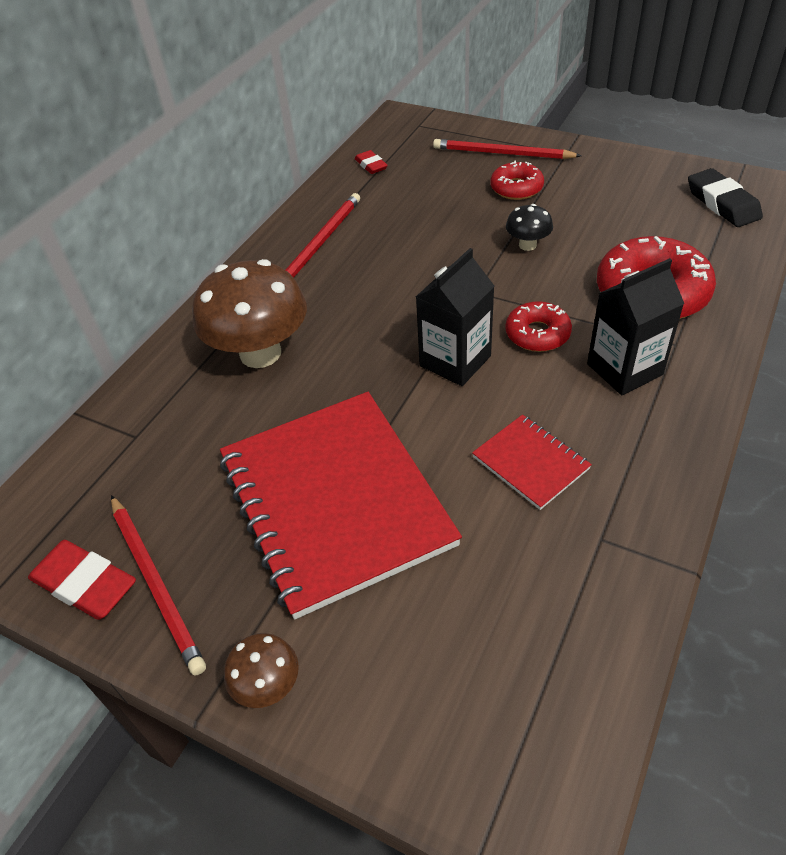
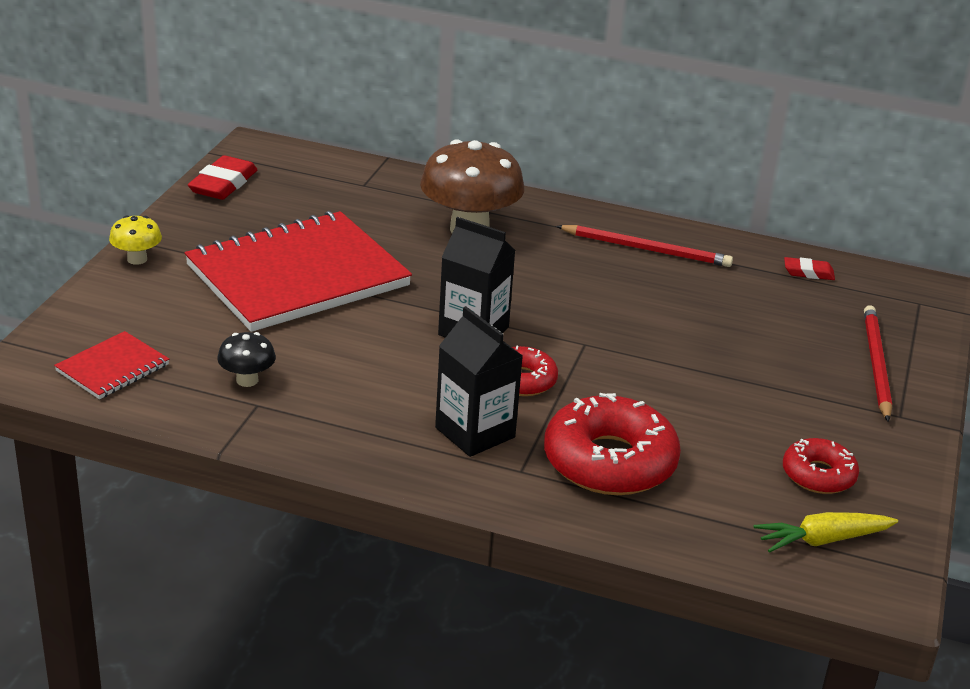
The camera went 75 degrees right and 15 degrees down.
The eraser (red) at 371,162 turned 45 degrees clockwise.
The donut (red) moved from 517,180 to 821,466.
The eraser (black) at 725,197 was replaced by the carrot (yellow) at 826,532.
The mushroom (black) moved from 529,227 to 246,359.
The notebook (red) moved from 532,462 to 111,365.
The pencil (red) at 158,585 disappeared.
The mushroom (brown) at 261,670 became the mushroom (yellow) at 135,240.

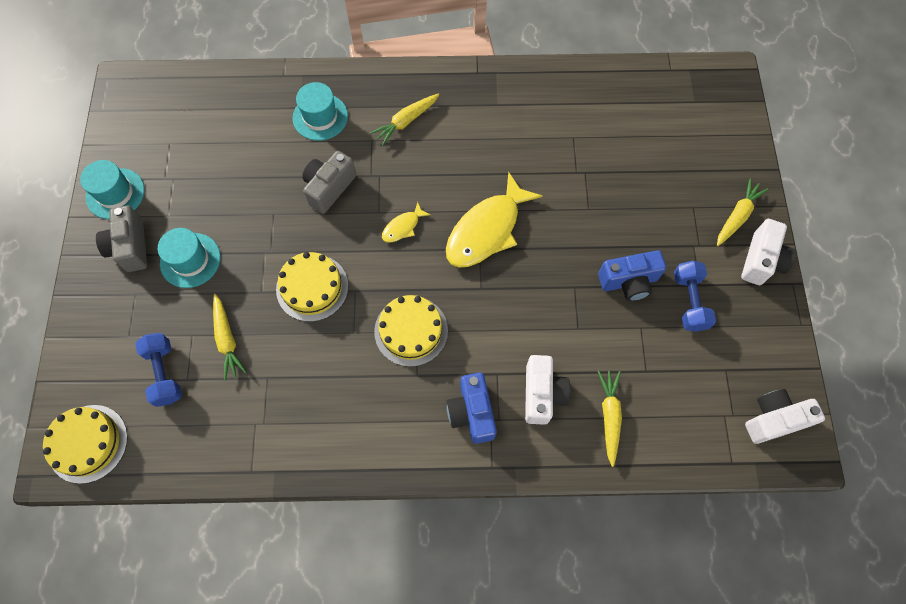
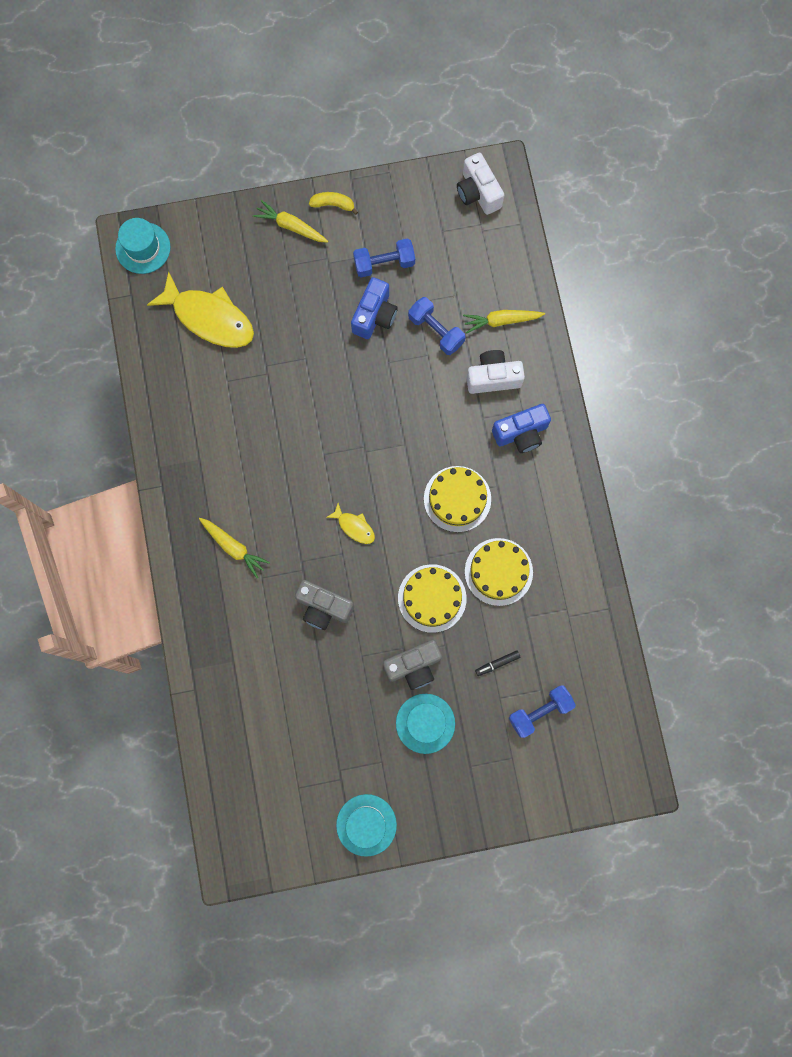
The camera went 100 degrees left and 10 degrees up.
The hat (turquoise) moved from 320,111 to 143,246.
The fish (yellow) moved from 494,220 to 200,309.
The camera (grey) moved from 121,238 to 412,665.
The camera (white) at 769,252 was replaced by the banana (yellow) at 333,203.
The camera (blue) at 632,275 turned 45 degrees clockwise.
The carrot (yellow) at 230,337 was replaced by the marker (black) at 497,663.
The cake (yellow) moved from 85,444 to 499,572.
The dumbbell (blue) at 436,326 appeared.

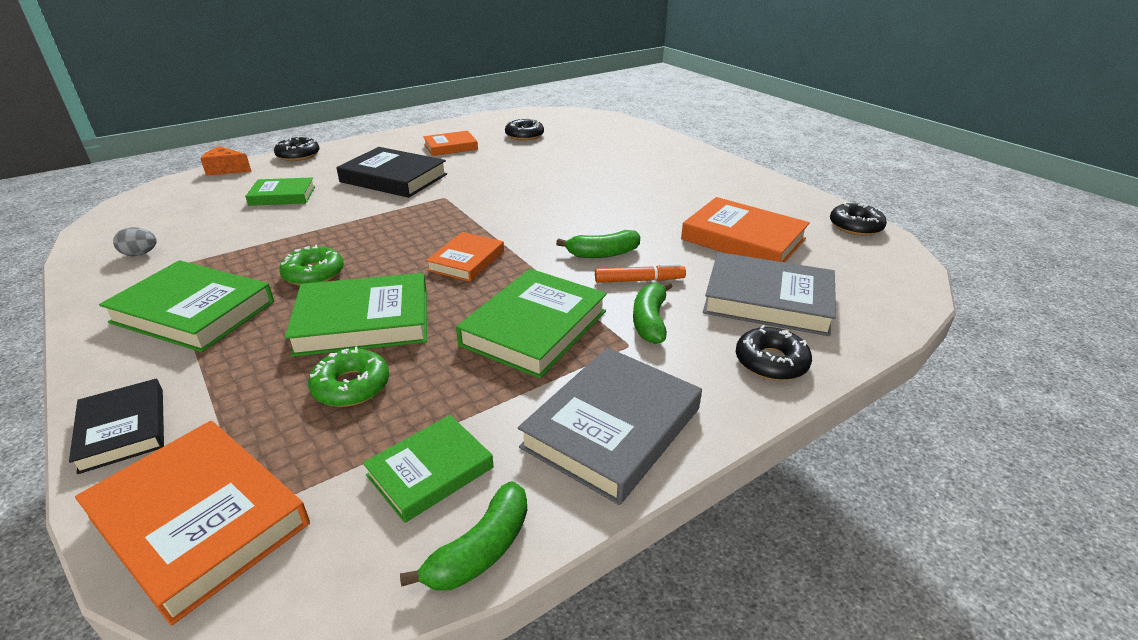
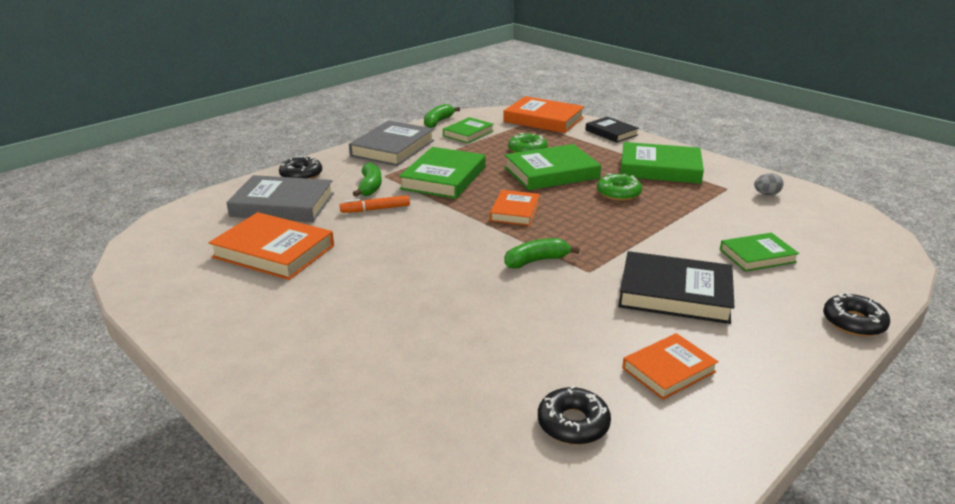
The camera went 170 degrees right and 5 degrees down.
The cheese (orange) at 226,161 disappeared.
The donut (black) at 858,219 disappeared.
The banana (green) moved from 598,244 to 542,253.

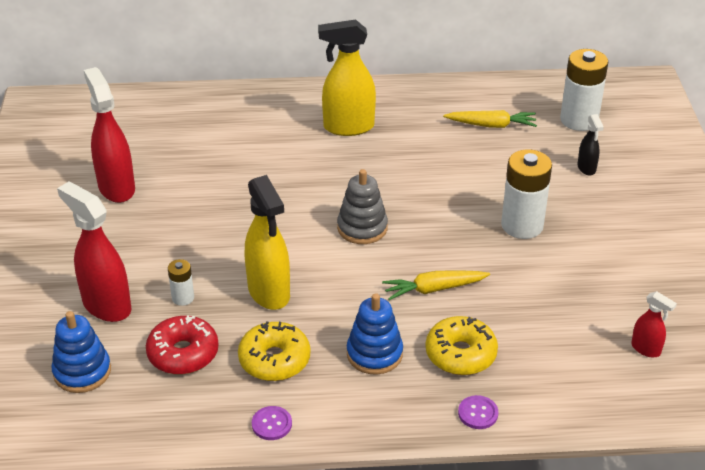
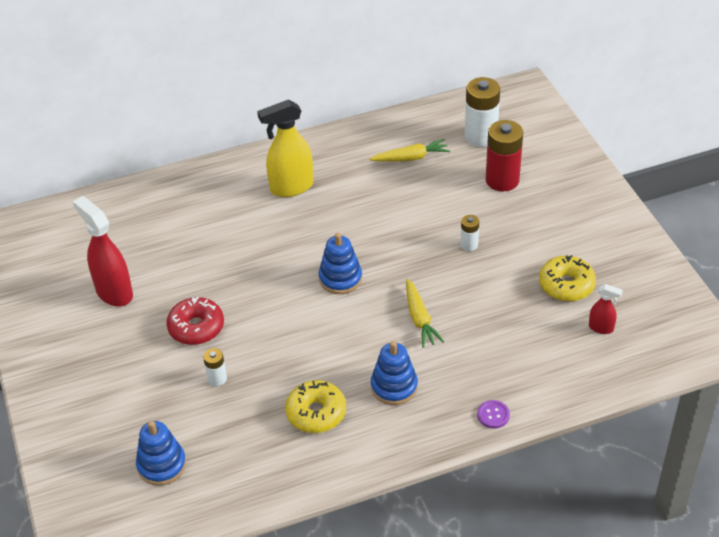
The camera went 15 degrees left and 5 degrees up.
The spray bottle (black) at 590,145 was replaced by the battery (red) at 504,156.
The battery (white) at 526,194 changed to 0.50 times the size.
The stacking toy (grey) at 362,206 became the stacking toy (blue) at 340,263.
The spray bottle (yellow) at 267,242 disappeared.
The spray bottle (red) at 94,252 disappeared.
The carrot (yellow) at 436,285 turned 75 degrees counterclockwise.
The donut (red) moved from 182,345 to 195,321.
The donut (yellow) moved from 462,345 to 567,278.
The button (purple) at 272,423 disappeared.

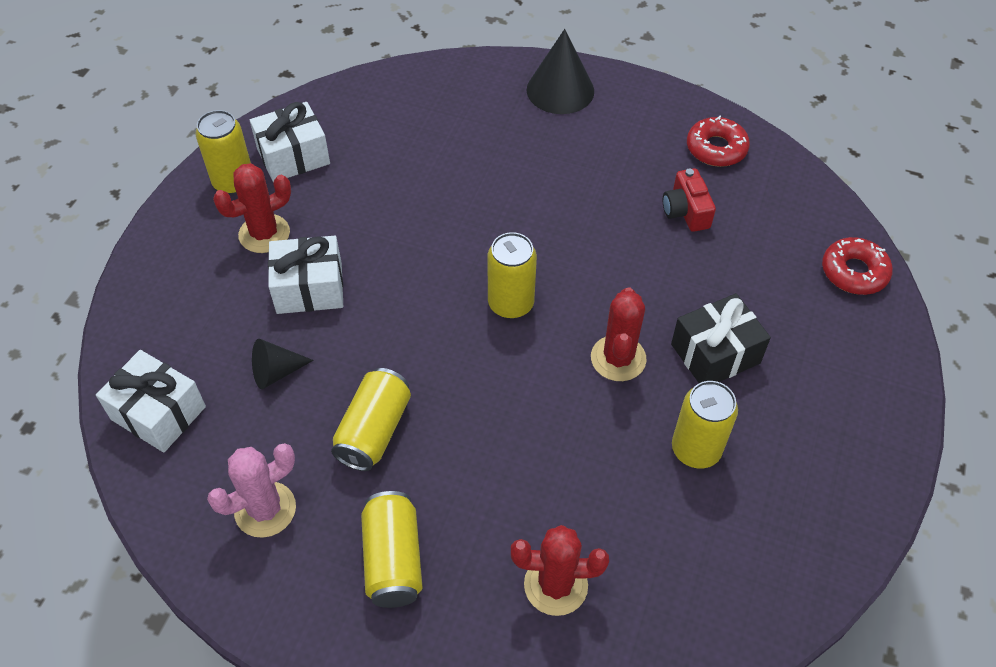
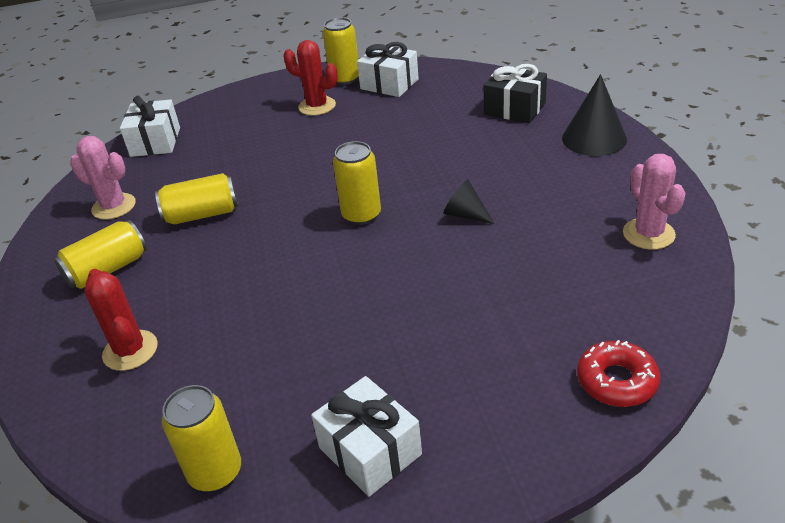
The camera went 60 degrees right and 15 degrees down.
The donut (red) at 718,141 was replaced by the cactus (pink) at 654,202.
The camera (red) at 689,200 disappeared.
The gift (white) moved from 305,275 to 366,436.
The cactus (red) at 619,334 disappeared.
The gift (black) moved from 721,338 to 515,93.
The cone (black) moved from 283,364 to 468,201.
The can (yellow) moved from 705,425 to 201,438.

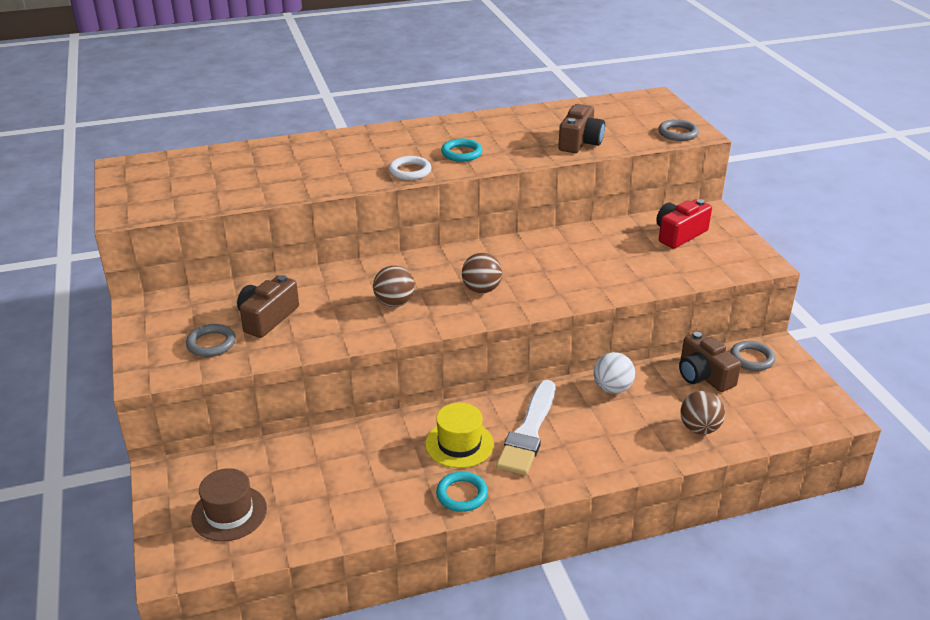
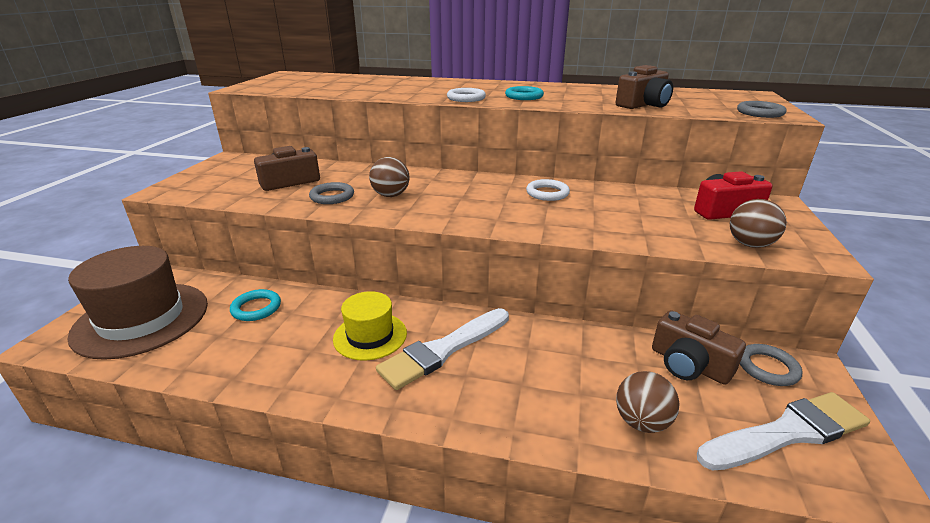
The camera went 30 degrees right and 5 degrees down.
The ball (brown) moved from 482,273 to 758,223.
The ring (grey) moved from 211,340 to 331,193.
The camera (brown) at 710,361 turned 45 degrees counterclockwise.
The ball (white) at 614,373 disappeared.
The hat (brown) at 229,505 changed to 1.73 times the size.
The ring (turquoise) moved from 462,491 to 255,305.
The ring (white) at 548,190 appeared.
The brush (white) at 783,431 appeared.

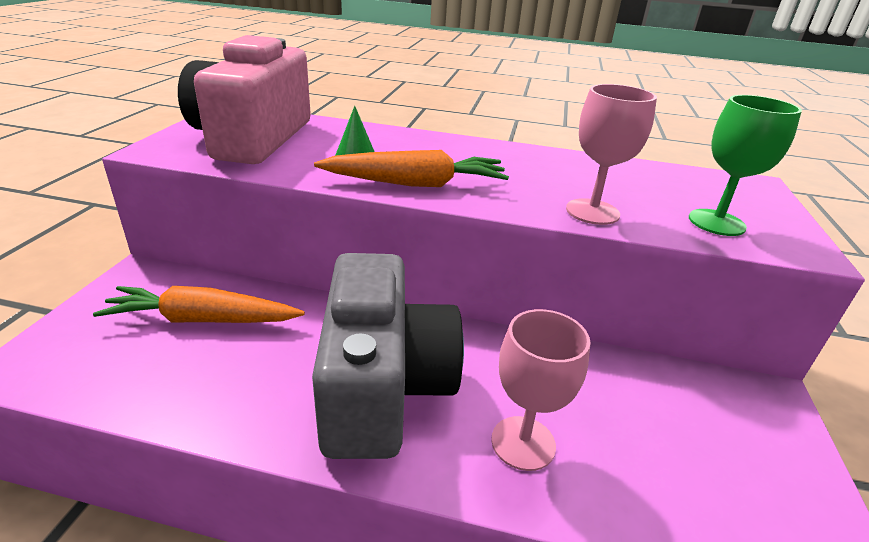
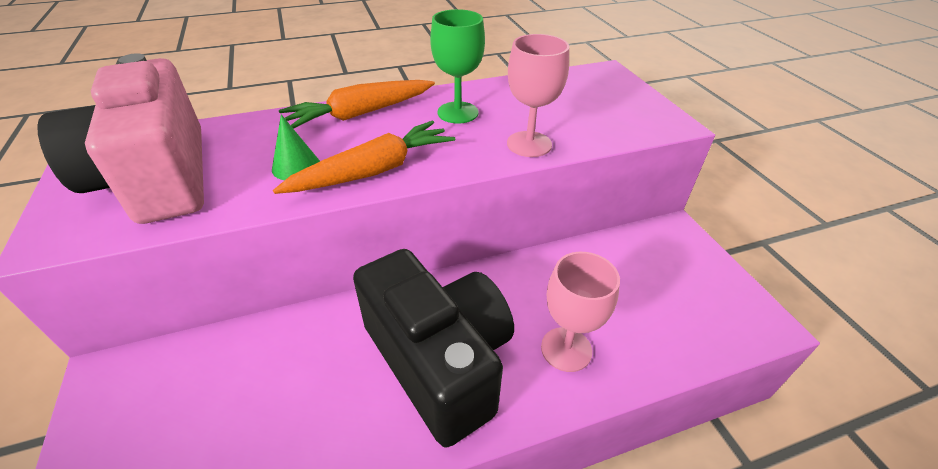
The camera went 30 degrees left and 10 degrees up.
The goblet (green) moved from 745,165 to 457,66.
The camera (grey) at 388,356 became the camera (black) at 433,348.
The carrot (orange) moved from 199,304 to 357,104.

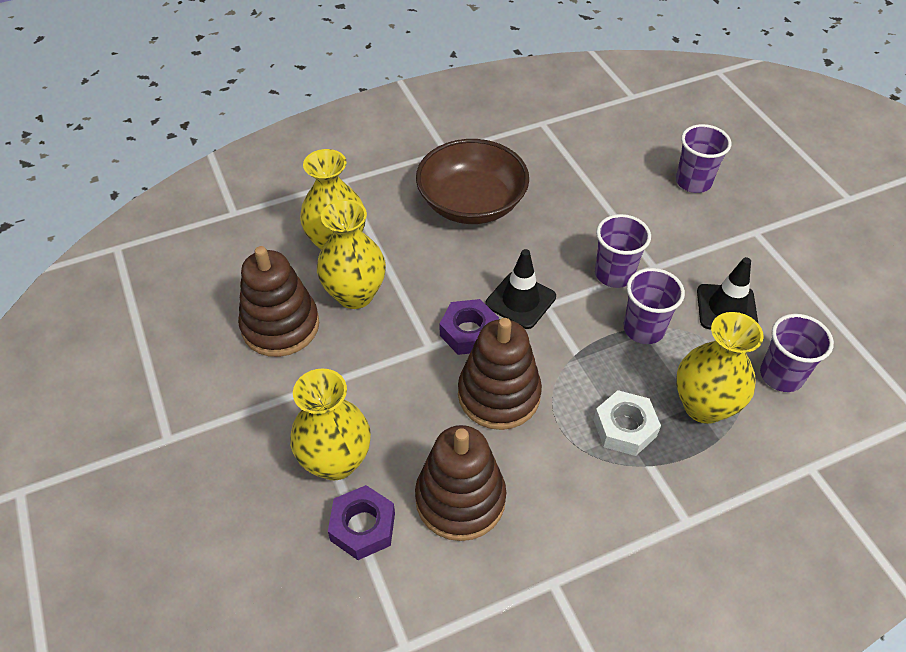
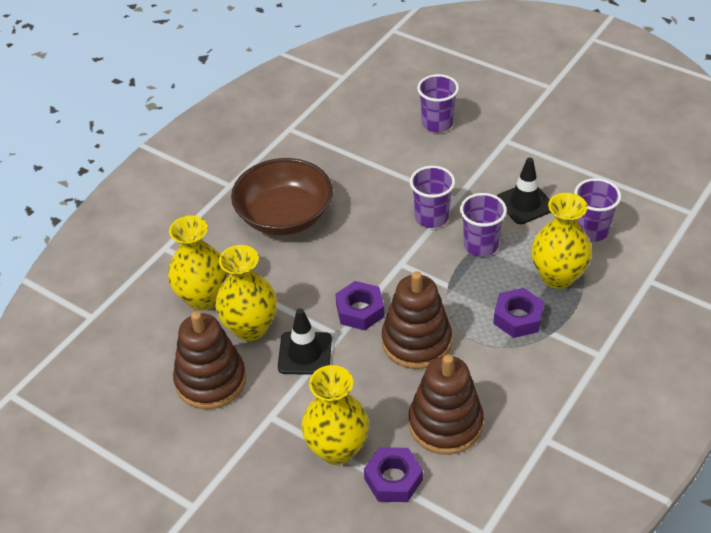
The camera went 30 degrees left and 5 degrees down.
The traffic cone (black) moved from 520,289 to 305,341.
The nut (white) at 627,423 became the nut (purple) at 518,313.

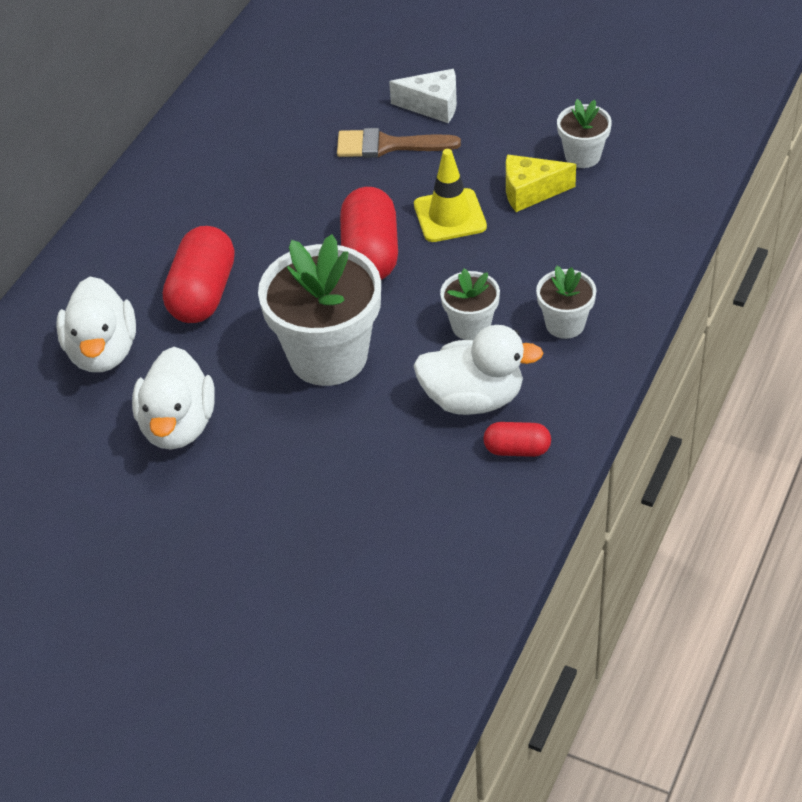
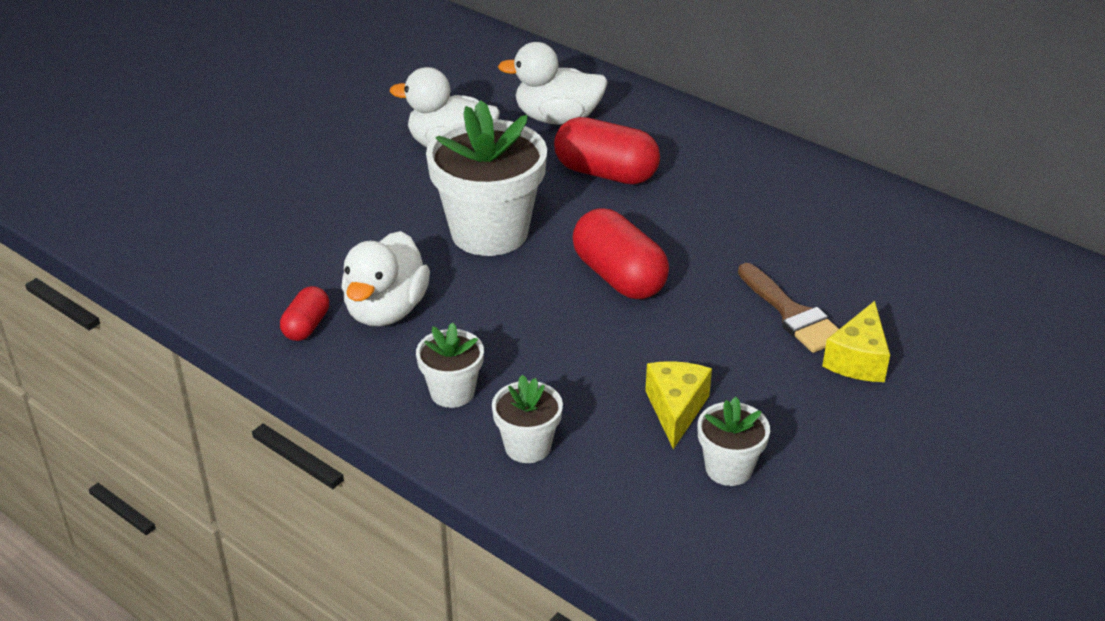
The camera went 100 degrees right and 10 degrees down.
The cheese (white) at 423,96 became the cheese (yellow) at 856,341.
The brush (brown) at 399,143 turned 135 degrees clockwise.
The traffic cone (yellow) at 450,195 disappeared.
The capsule (red) at 369,233 turned 45 degrees clockwise.
The flower pot (white) moved from 470,304 to 527,419.

